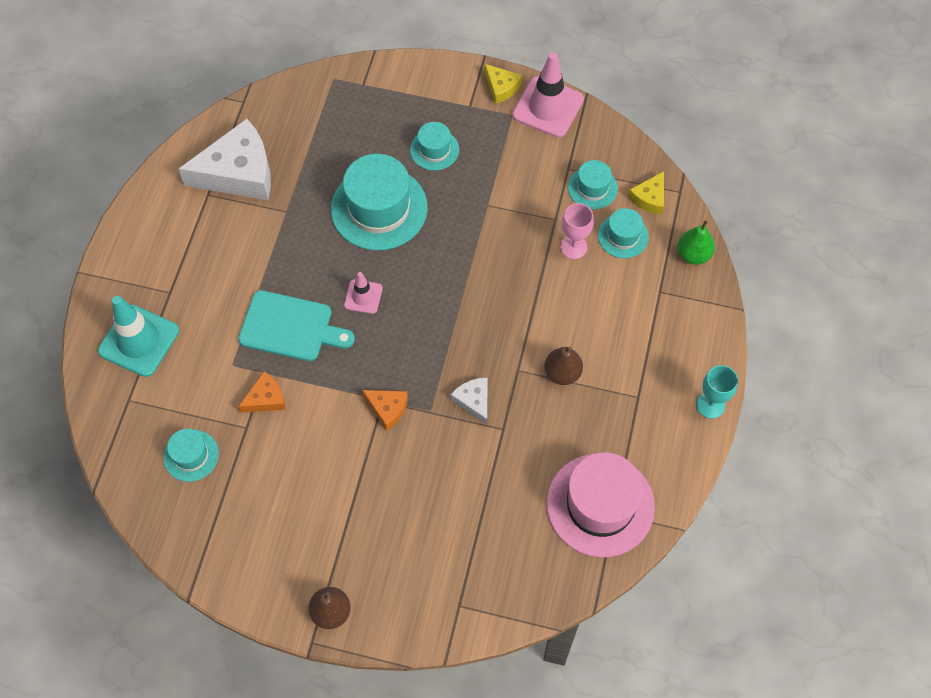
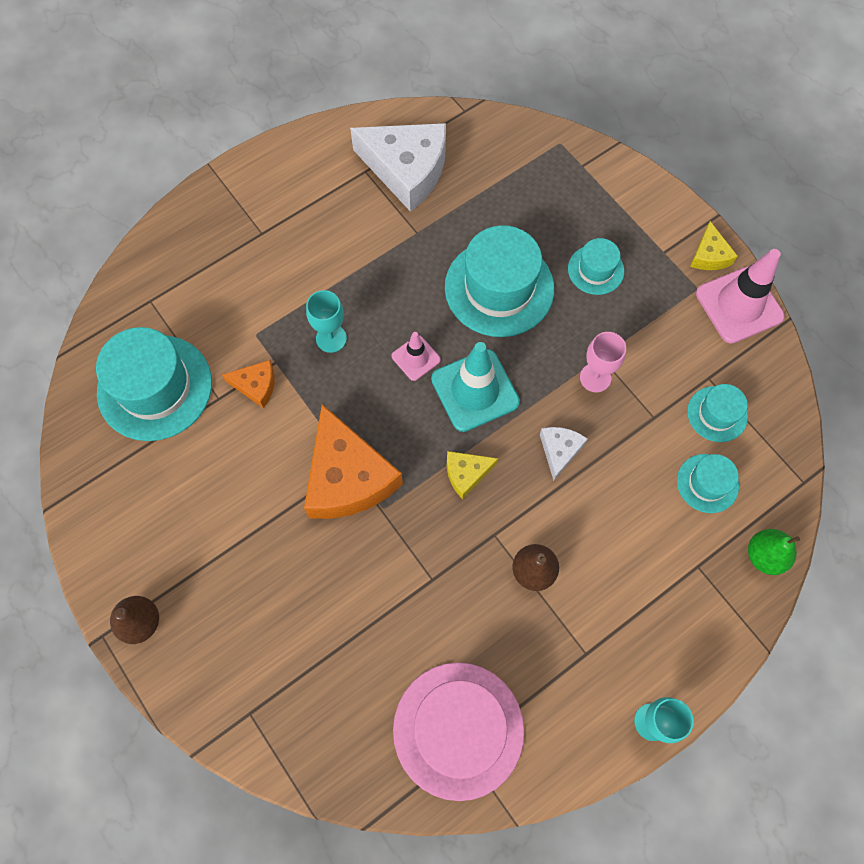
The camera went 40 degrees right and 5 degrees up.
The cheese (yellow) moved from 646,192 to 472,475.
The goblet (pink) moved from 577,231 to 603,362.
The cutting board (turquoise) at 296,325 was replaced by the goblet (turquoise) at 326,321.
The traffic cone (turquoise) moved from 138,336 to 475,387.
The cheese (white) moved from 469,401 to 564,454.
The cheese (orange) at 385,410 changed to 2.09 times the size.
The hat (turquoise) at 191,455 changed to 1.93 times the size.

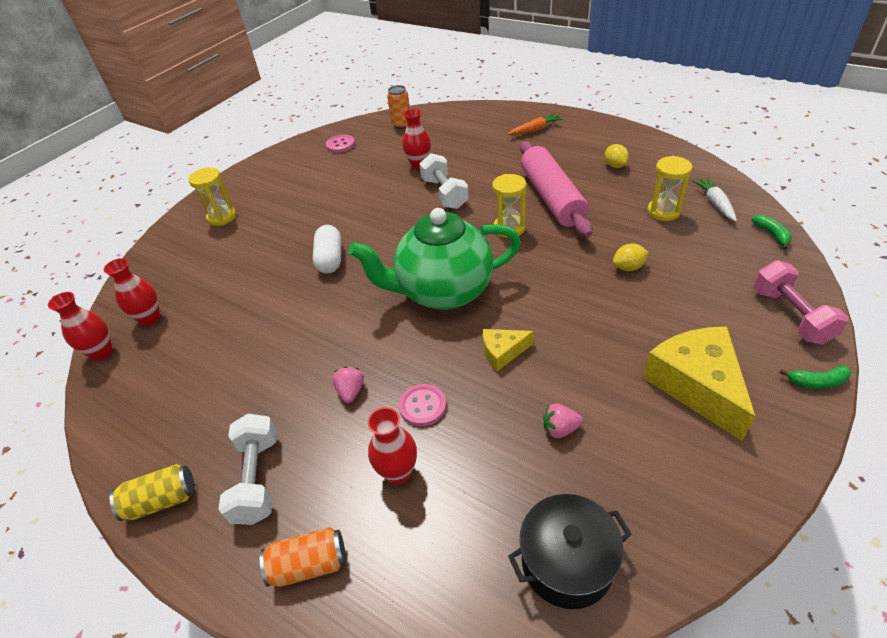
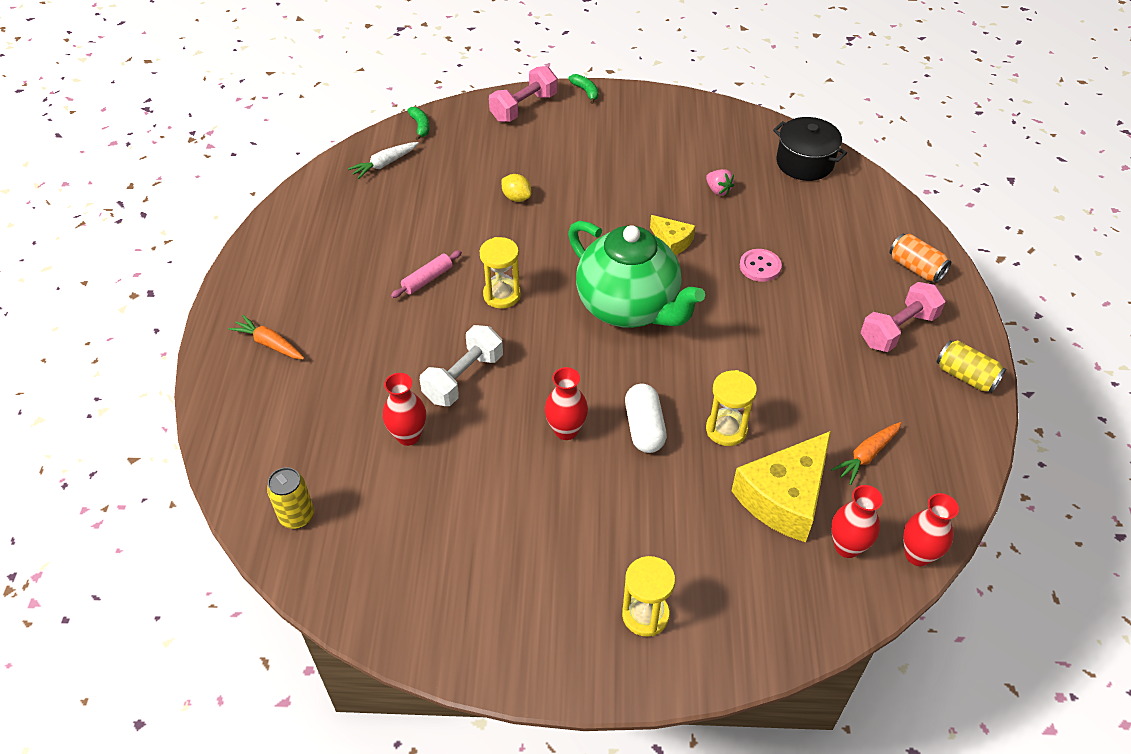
The camera went 125 degrees left and 5 degrees up.
The can (orange) at 398,107 became the can (yellow) at 290,498.
The button (pink) at 340,144 disappeared.
The rolling pin (pink) at 556,189 changed to 0.44 times the size.
The lemon (yellow) at 616,156 disappeared.
The hourglass (yellow) moved from 669,188 to 731,408.
The banana (green) at 772,232 turned 120 degrees clockwise.
The capsule (white) at 327,249 turned 60 degrees counterclockwise.
The cheese (yellow) moved from 699,383 to 781,486.
The strawberry (pink) at 348,385 disappeared.
The vase (red) moved from 392,446 to 566,403.
The dumbbell (white) at 248,469 became the dumbbell (pink) at 903,317.
The carrot (orange) at 866,453 appeared.

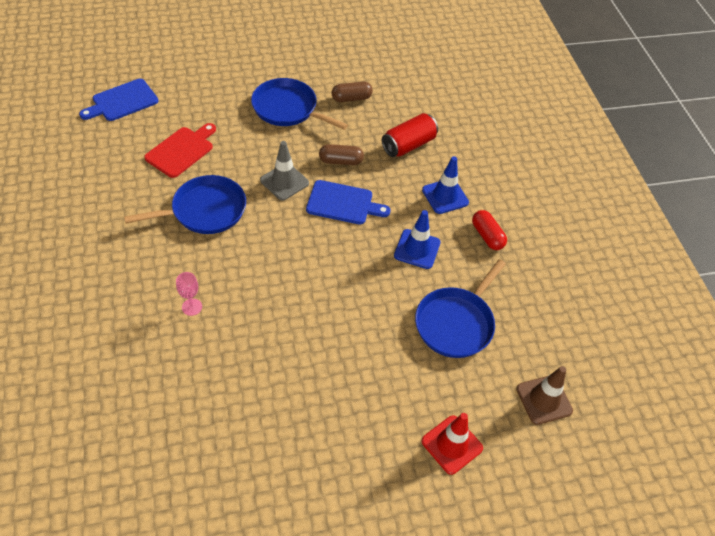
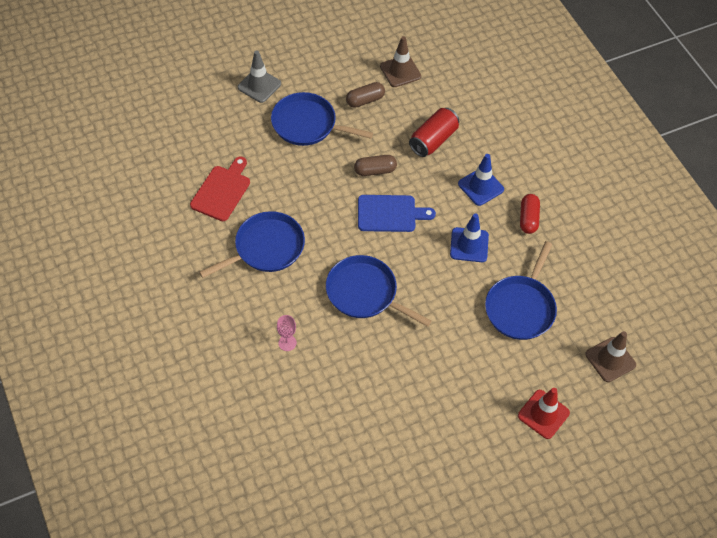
The camera went 10 degrees left and 5 degrees up.
The cutting board (blue) at 118,100 disappeared.
The traffic cone (grey) moved from 284,170 to 259,76.
The capsule (red) at 489,230 turned 45 degrees clockwise.
The traffic cone (brown) at 400,61 appeared.
The pan (blue) at 379,291 appeared.

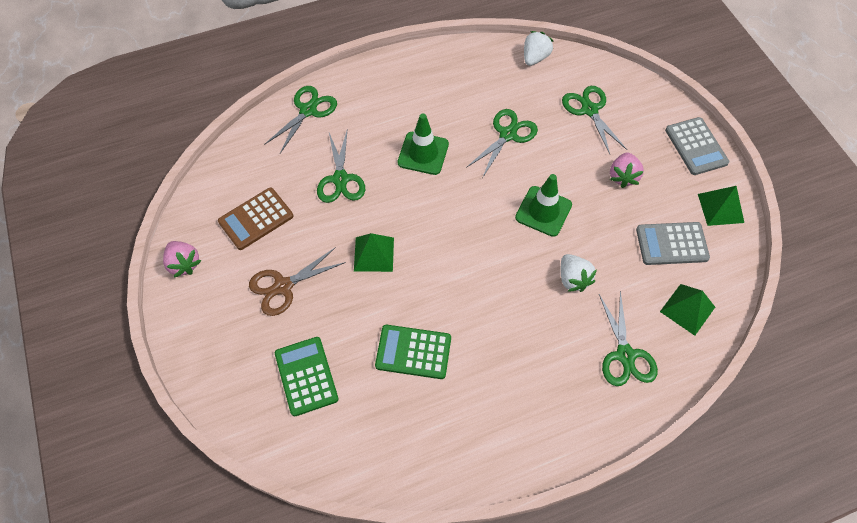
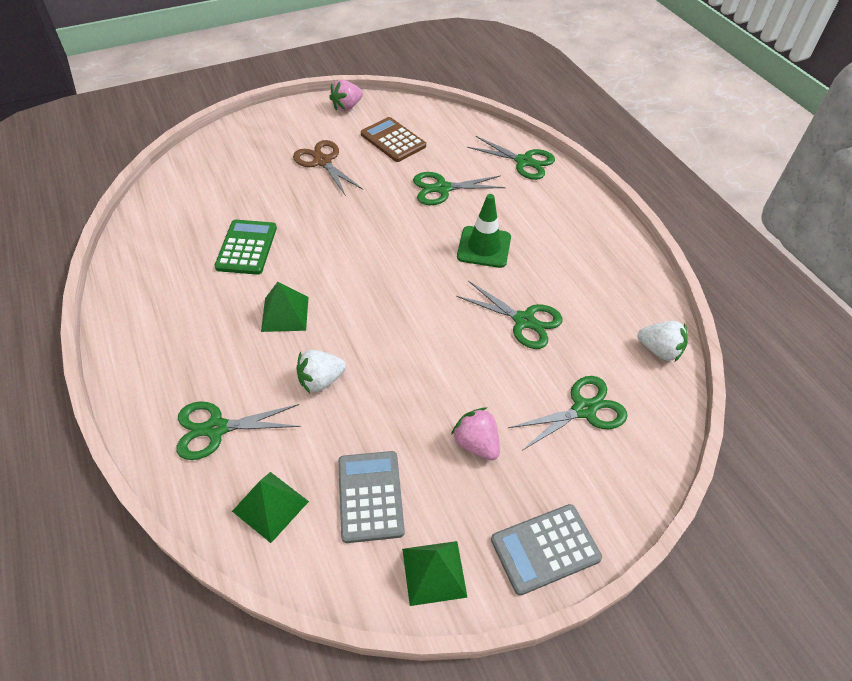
The camera went 85 degrees right and 10 degrees down.
The strawberry (pink) at 627,170 turned 45 degrees clockwise.
The traffic cone (green) at 543,205 disappeared.
The pyramid (green) moved from 374,252 to 284,307.
The calculator (green) at 307,376 disappeared.

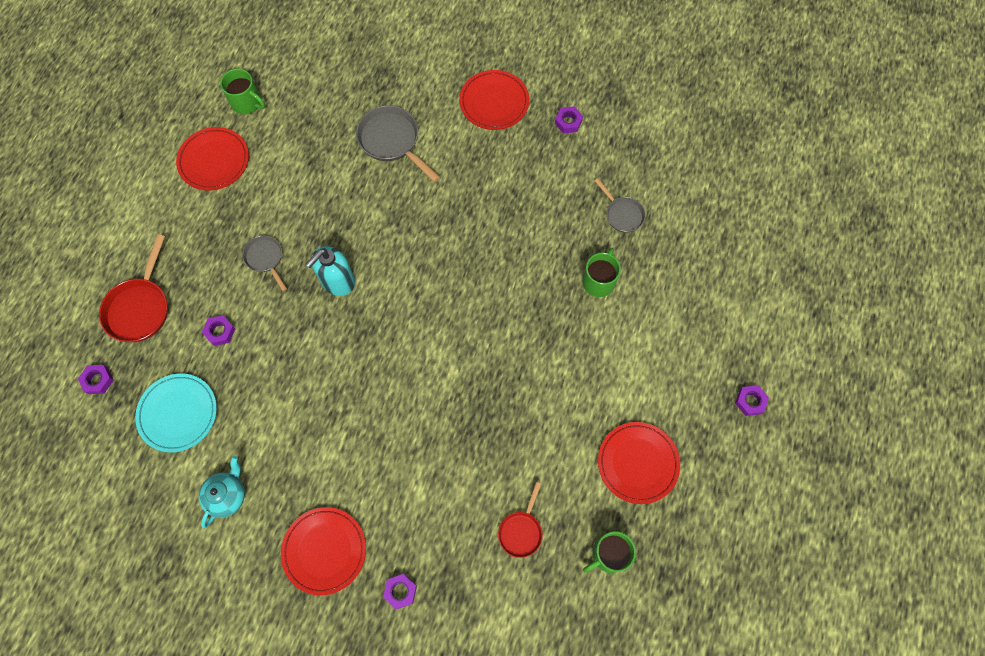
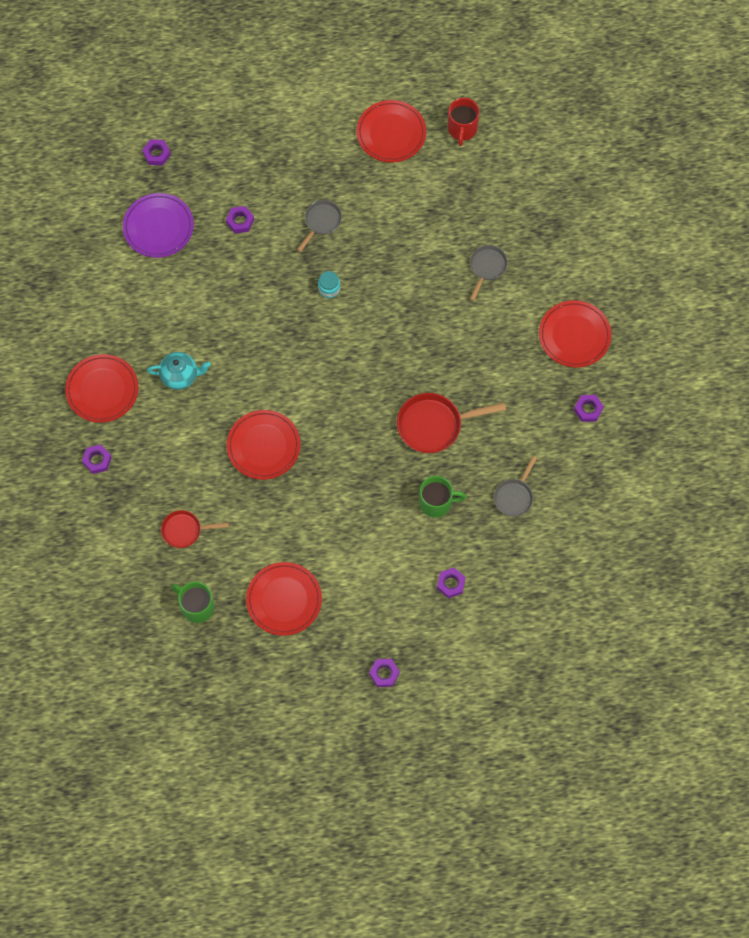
The camera went 65 degrees right and 0 degrees up.
The mug (green) at 242,91 became the mug (red) at 464,122.
The pan (grey) at 398,143 changed to 0.61 times the size.
The pan (red) moved from 133,288 to 451,423.
The soap dispenser (turquoise) at 330,271 was replaced by the jar (turquoise) at 329,284.
The plate (turquoise) at 176,413 became the plate (purple) at 158,225.
The teapot (turquoise) moved from 222,492 to 179,371.
The plate (red) at 264,445 appeared.
The nut (purple) at 451,583 appeared.

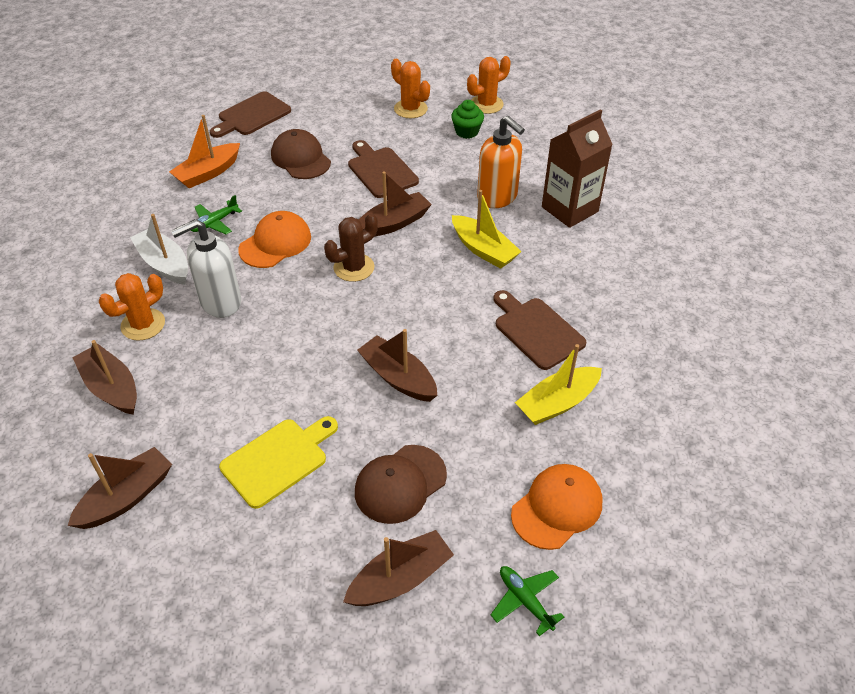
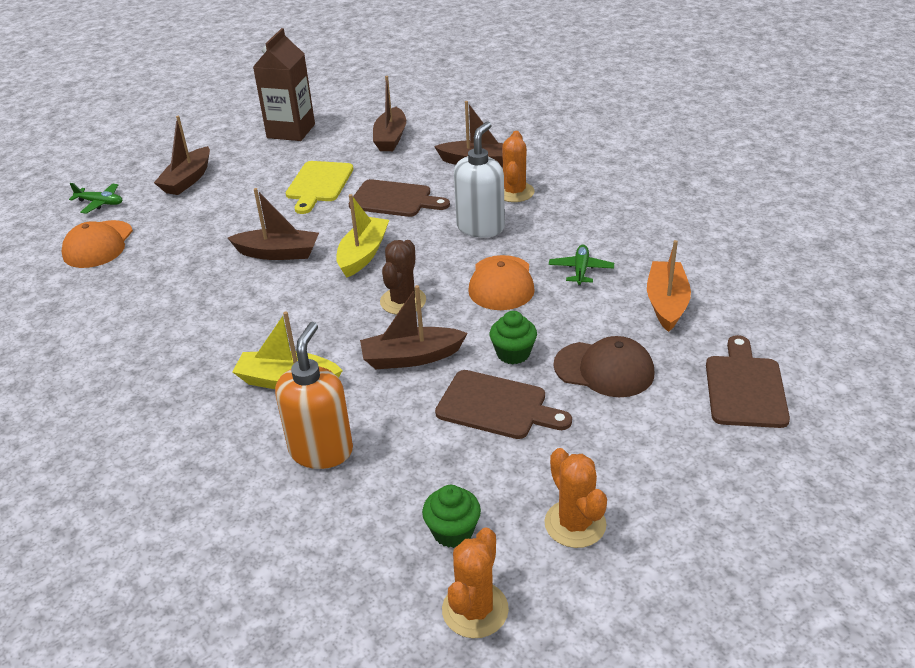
The camera went 145 degrees right and 10 degrees down.
The cactus (orange) at 410,88 turned 60 degrees clockwise.
The carton (brown) moved from 577,168 to 284,84.
The soap dispenser (orange) at 501,162 turned 90 degrees clockwise.
The boat (brown) at 395,203 turned 60 degrees clockwise.
The boat (white) at 159,249 disappeared.
The cutting board (brown) moved from 539,330 to 399,198.
The boat (yellow) moved from 558,384 to 362,236.
The cap (brown) at 401,484 disappeared.
The cupcake (green) at 513,337 appeared.

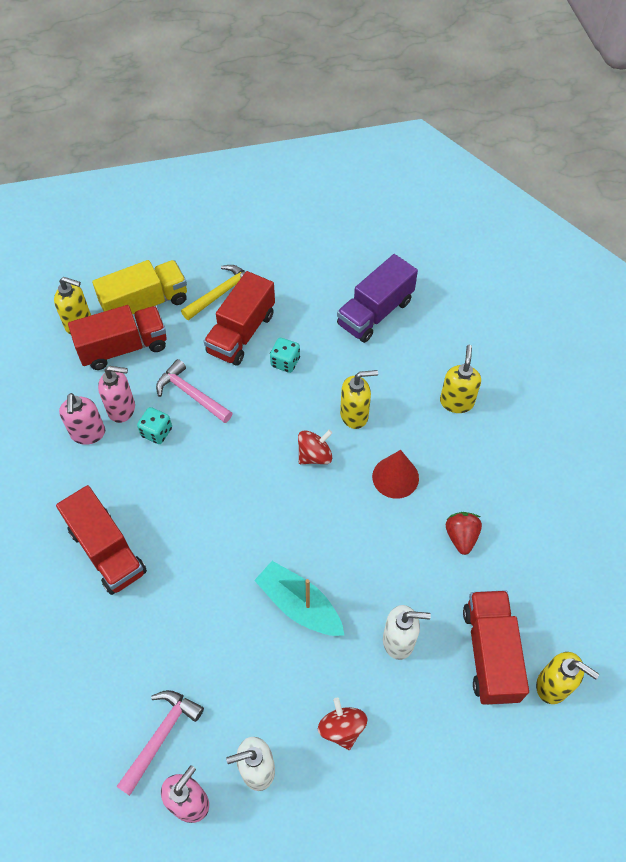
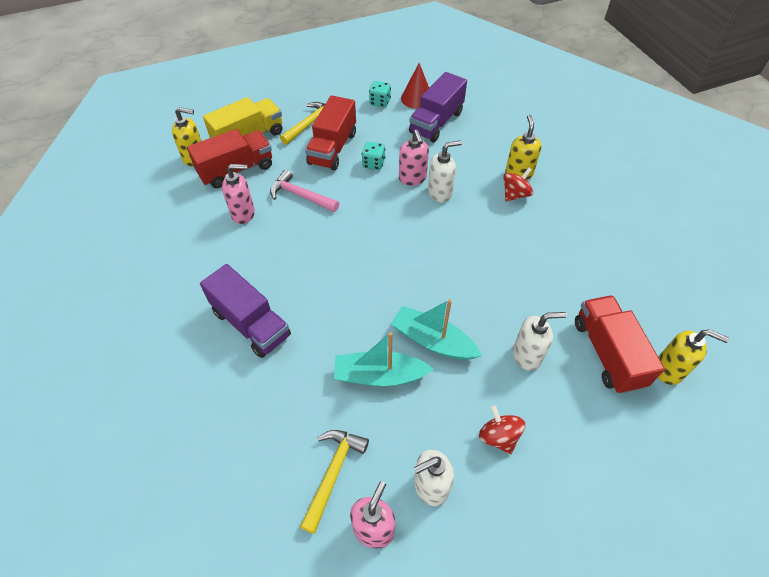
The camera went 10 degrees left and 5 degrees down.
The soap dispenser (yellow) at 359,399 became the soap dispenser (white) at 445,171.
The soap dispenser (pink) moved from 82,419 to 414,158.
The dice (turquoise) moved from 154,425 to 380,94.
The spinning top (red) moved from 315,447 to 518,184.
The cone (red) moved from 395,474 to 415,86.
The truck (red) at 101,540 became the truck (purple) at 245,311.
The strawberry (red) at 464,533 disappeared.
The hammer (pink) at 160,743 became the hammer (yellow) at 334,482.
The boat (turquoise) at 383,359 appeared.

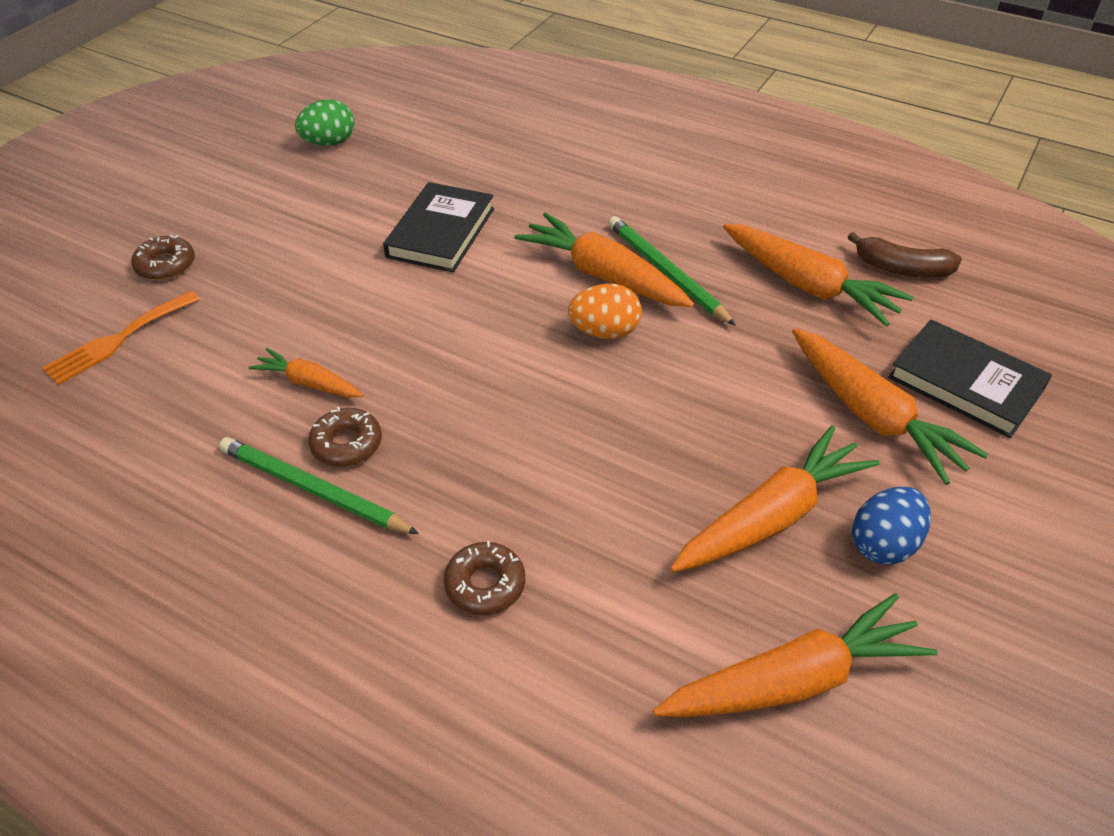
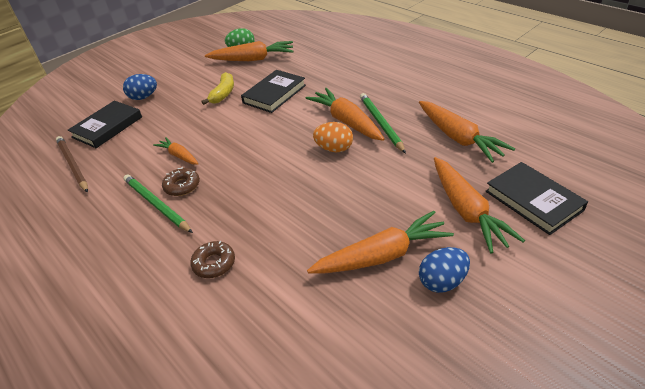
The camera went 20 degrees right and 5 degrees down.
The banana (brown) at 905,254 disappeared.
The donut (brown) at 163,257 was replaced by the egg (blue) at 140,87.
The fork (orange) at 121,337 was replaced by the book (black) at 105,124.
The carrot (orange) moved from 795,655 to 249,51.
The banana (yellow) at 218,88 appeared.
The pencil (brown) at 72,164 appeared.

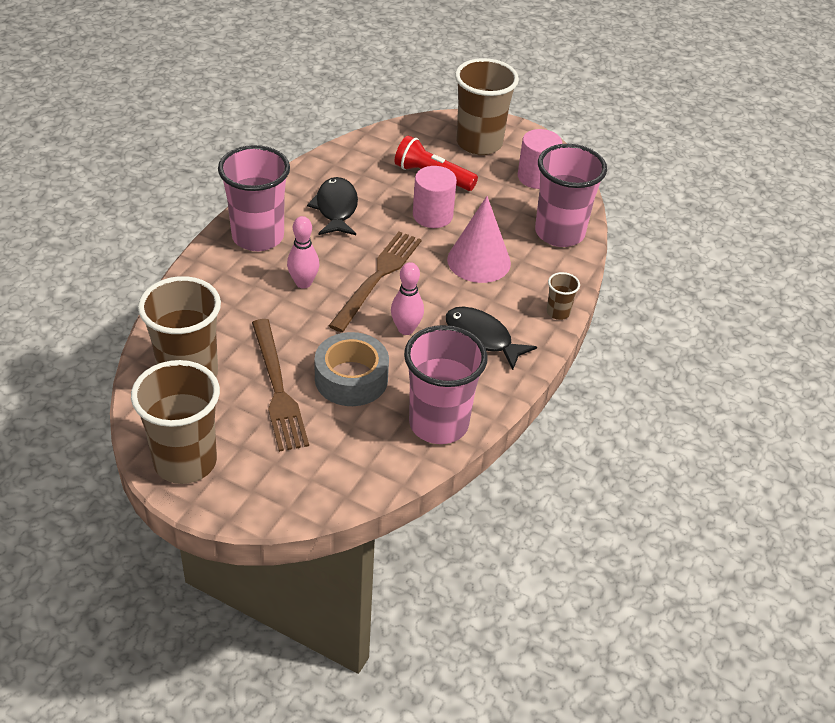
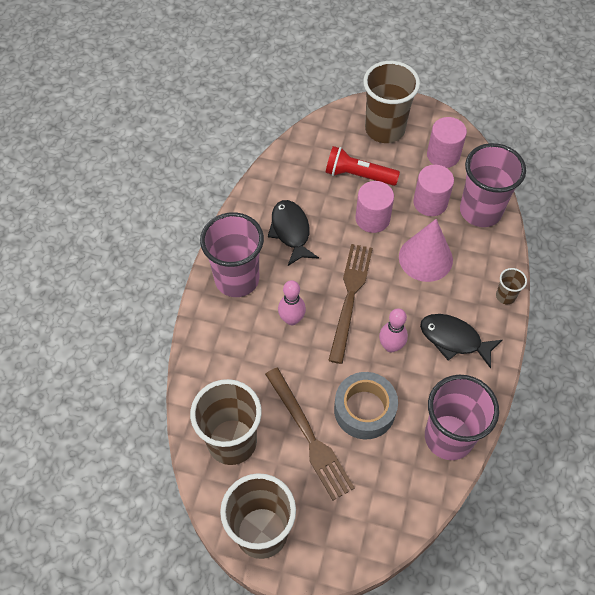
The camera went 10 degrees left and 15 degrees up.
The cylinder (pink) at 433,190 appeared.

